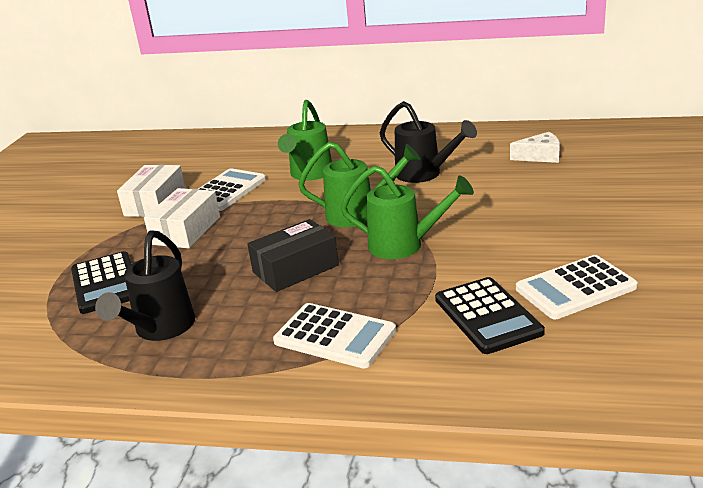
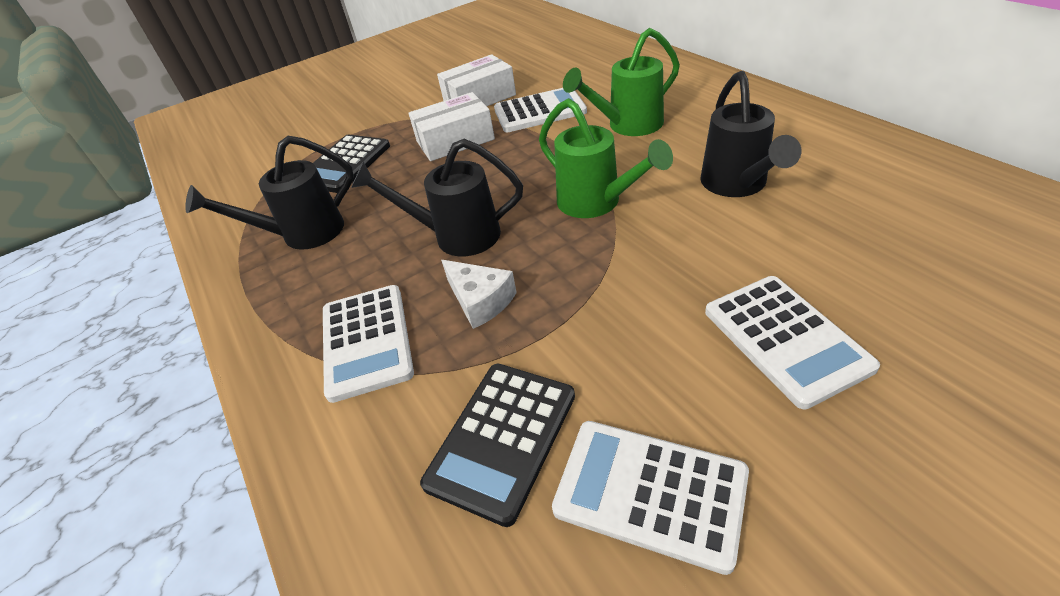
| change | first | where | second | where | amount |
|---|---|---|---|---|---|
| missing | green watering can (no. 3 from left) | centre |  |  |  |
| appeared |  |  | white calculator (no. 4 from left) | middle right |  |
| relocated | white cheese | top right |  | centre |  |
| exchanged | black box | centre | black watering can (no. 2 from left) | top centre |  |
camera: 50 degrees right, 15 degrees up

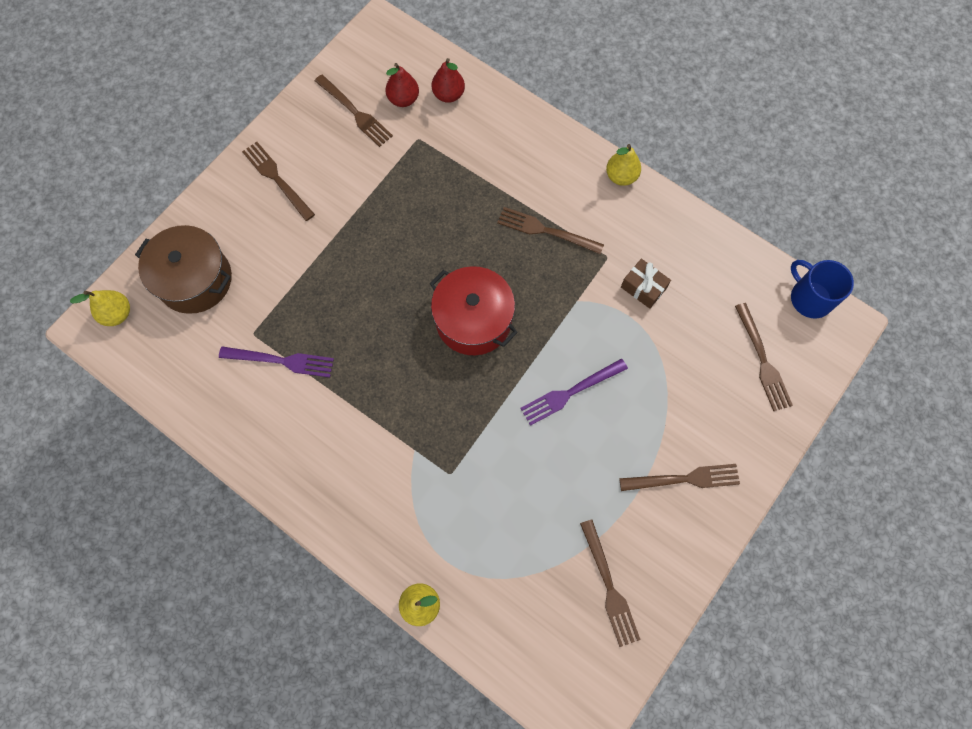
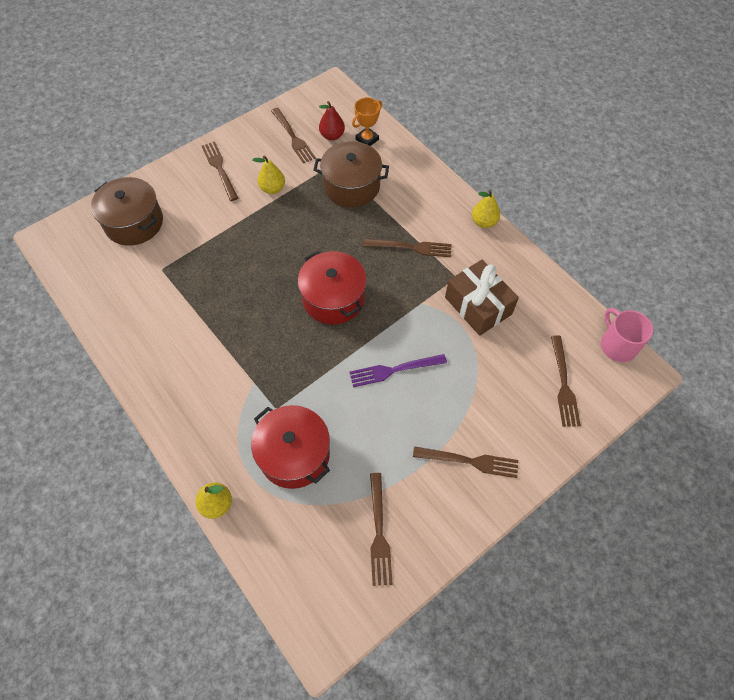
| change | first | where | second | where | amount |
|---|---|---|---|---|---|
| missing | purple fork (no. 1 from left) | middle left |  |  |  |
| appeared |  |  | red pot (no. 1 from left) | centre |  |
| appeared |  |  | brown pot (no. 2 from left) | top centre |  |
| relocated | yellow pear (no. 1 from left in the first image) | middle left | yellow pear (no. 2 from left) | top centre |  |
| exchanged | red pear (no. 2 from left) | top centre | orange trophy | top centre |  |
| colour | blue mug | middle right | pink mug | middle right |  |
| spun | brown fork (no. 3 from left in the first image) | top centre | brown fork (no. 4 from left) | centre | 150 degrees clockwise |
| size | brown gift | centre |  | centre | x1.78 |
camera: 15 degrees right, 10 degrees down

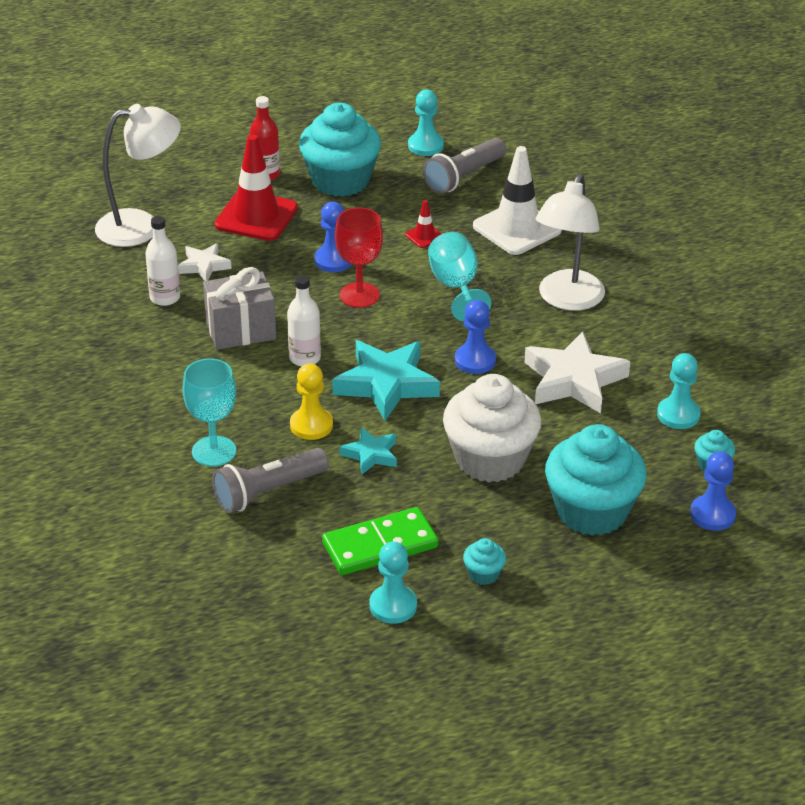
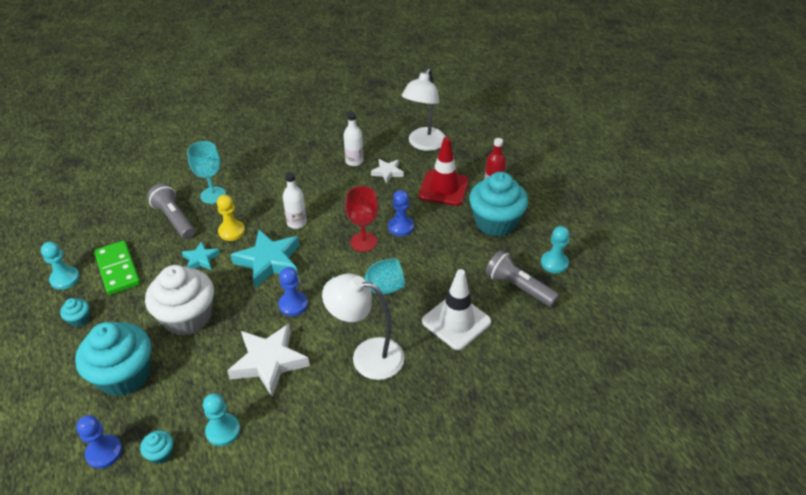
| change | first | where | second | where | amount |
|---|---|---|---|---|---|
| missing | grey gift | middle left |  |  |  |
| missing | red traffic cone (no. 2 from left) | top centre |  |  |  |
| spun | white lamp (no. 1 from left in the first image) | top left | white lamp (no. 2 from left) | top centre | 45 degrees clockwise |
camera: 85 degrees right, 5 degrees up

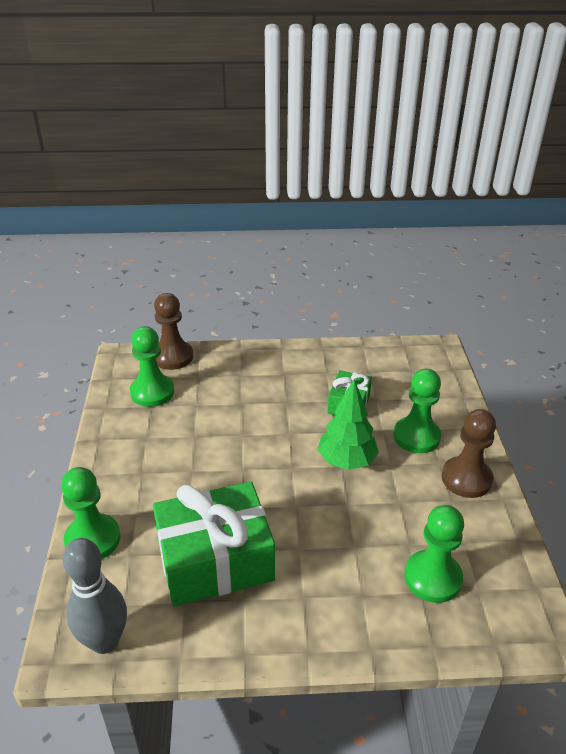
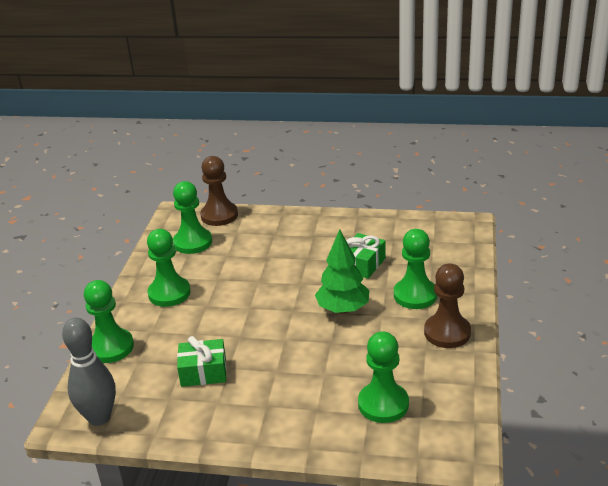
| change | first | where | second | where | amount |
|---|---|---|---|---|---|
| appeared |  |  | green pawn (no. 2 from left) | middle left |  |
| size | green gift (no. 1 from left) | bottom centre |  | bottom left | x0.52 |
camera: 15 degrees right, 5 degrees down

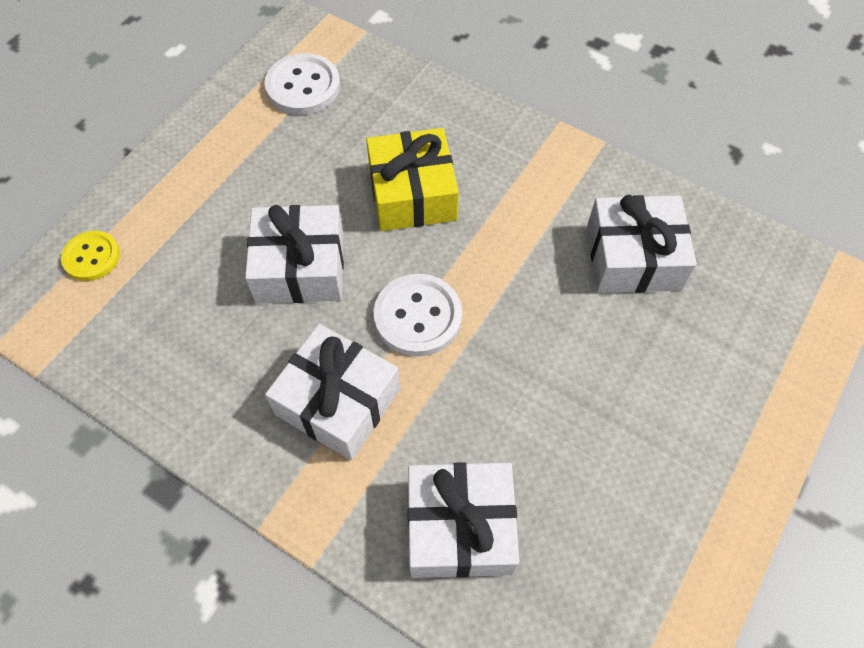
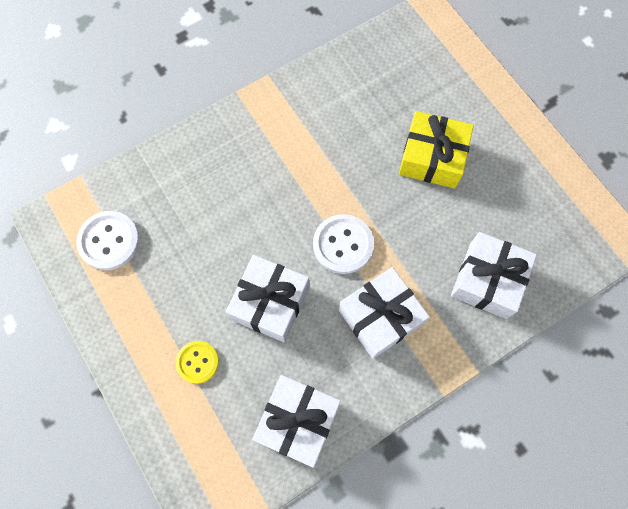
| change | first | where | second | where | amount |
|---|---|---|---|---|---|
| relocated | yellow button | middle left |  | bottom left |  |
| relocated | yellow gift | top centre |  | top right |  |
| relocated | white gift (no. 4 from left in the first image) | middle right | white gift (no. 2 from left) | bottom centre |  |
camera: 65 degrees left, 10 degrees up

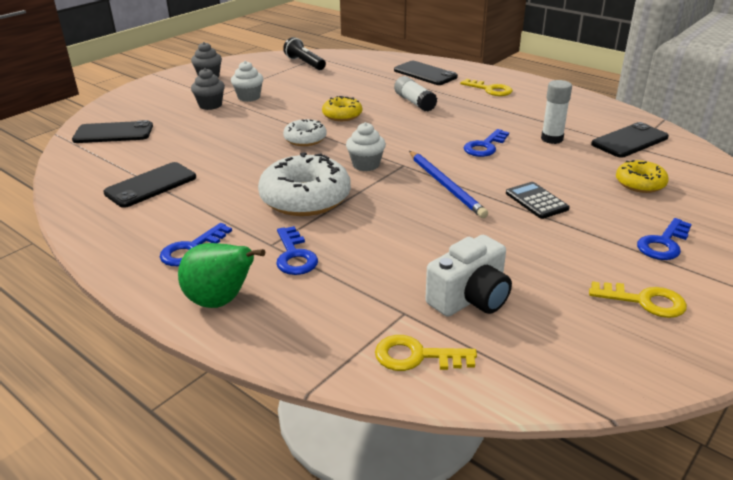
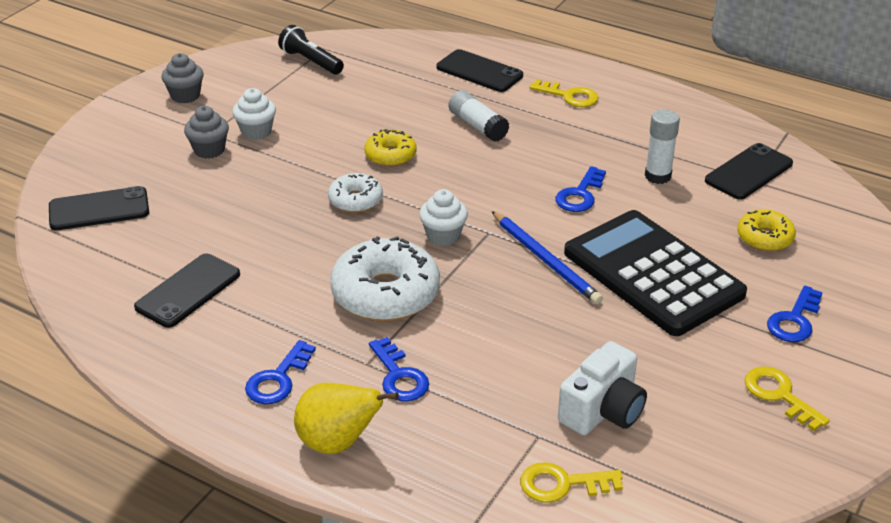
| change | first | where | second | where | amount |
|---|---|---|---|---|---|
| colour | green pear | middle left | yellow pear | bottom centre |  |
| spun | yellow key (no. 3 from left) | middle right |  | bottom right | 135 degrees counterclockwise |
| size | black calculator | middle right |  | middle right | x2.46 |
camera: 10 degrees left, 5 degrees up

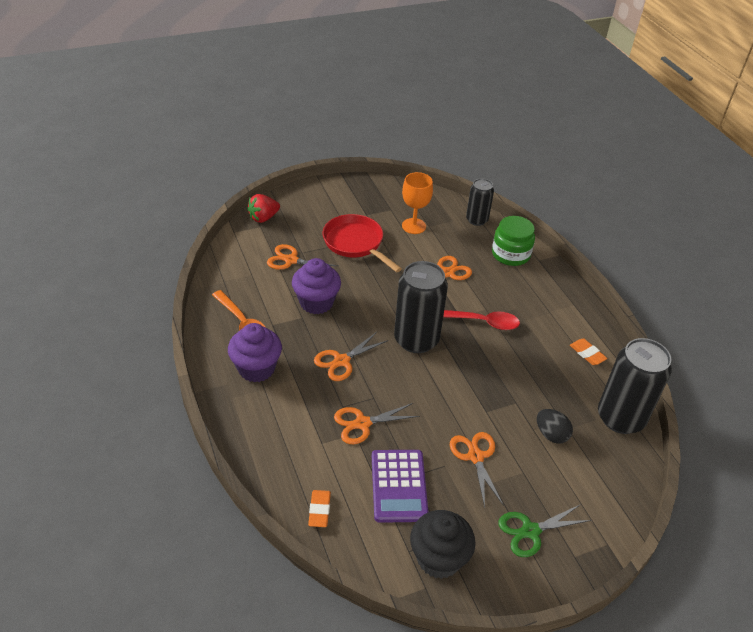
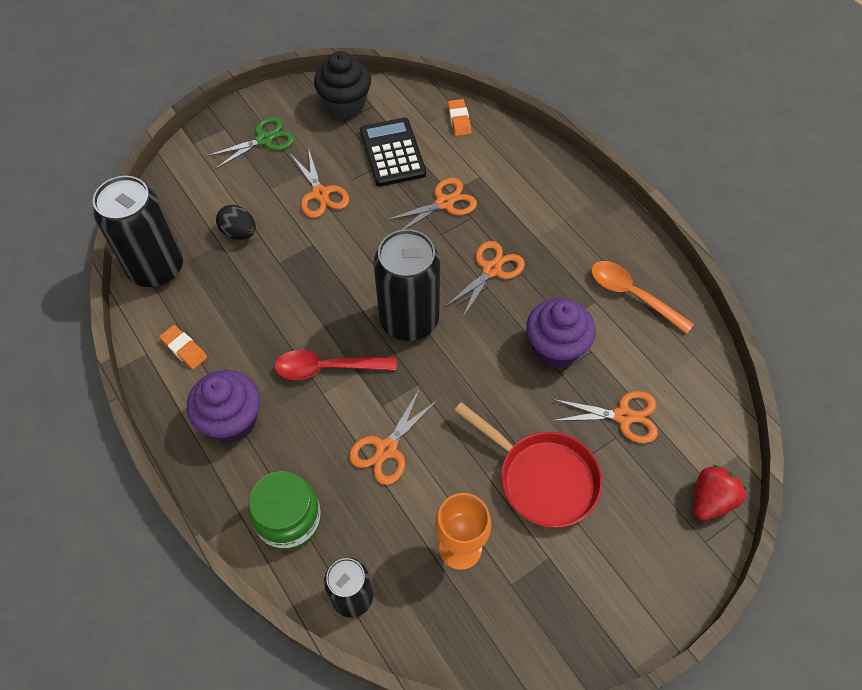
| change | first | where | second | where | amount |
|---|---|---|---|---|---|
| relocated | purple cupcake (no. 1 from left) | centre |  | middle left |  |
| colour | purple calculator | bottom centre | black calculator | top centre |  |
camera: 170 degrees right, 15 degrees up

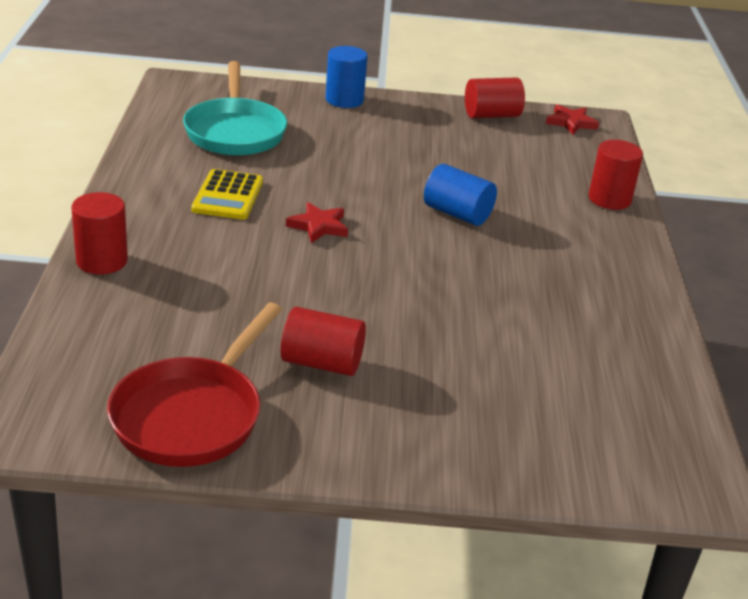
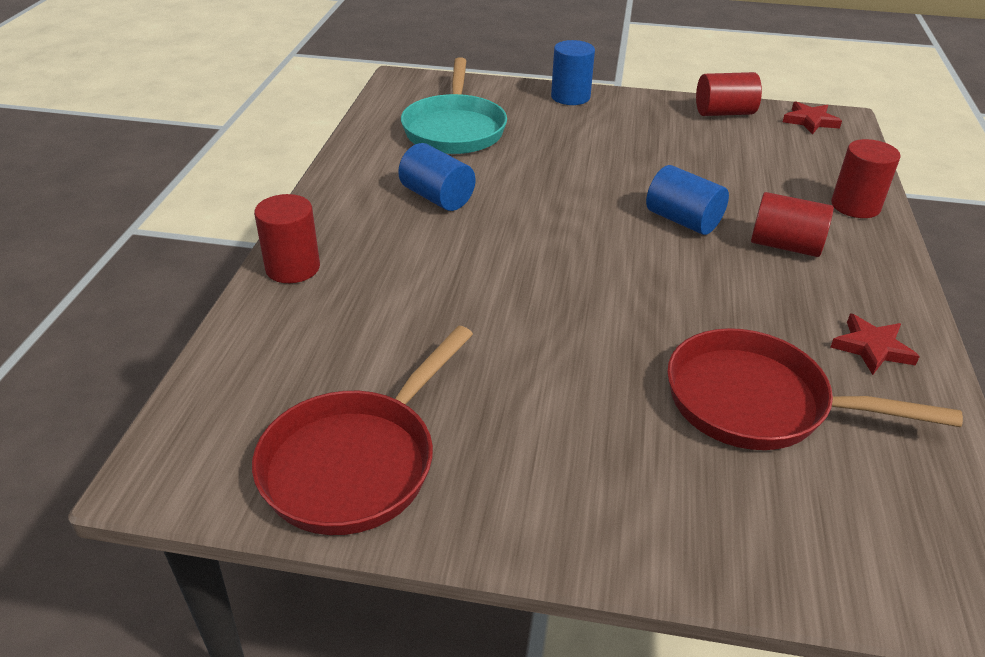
| change | first | where | second | where | amount |
|---|---|---|---|---|---|
| appeared |  |  | red pan (no. 2 from left) | middle right |  |
| relocated | red cylinder (no. 2 from left in the first image) | centre | red cylinder (no. 3 from left) | middle right |  |
| relocated | red star (no. 1 from left in the first image) | centre | red star (no. 2 from left) | middle right |  |
| exchanged | yellow calculator | top left | blue cylinder (no. 1 from left) | top centre |  |
camera: 10 degrees right, 5 degrees up

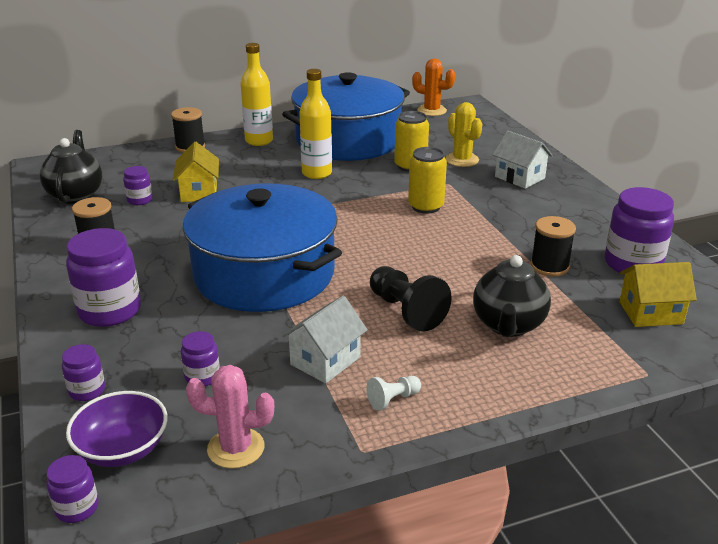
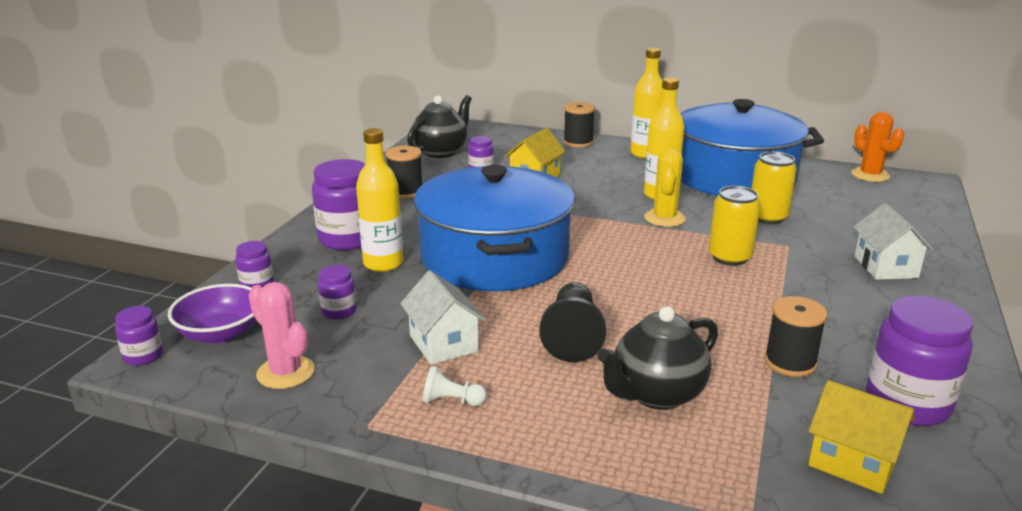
| change | first | where | second | where | amount |
|---|---|---|---|---|---|
| appeared |  |  | yellow bottle (no. 1 from left) | centre |  |
| relocated | yellow cactus | top centre |  | centre |  |
| spun | white house (no. 1 from left) | centre |  | centre | 75 degrees clockwise |
camera: 40 degrees right, 5 degrees down

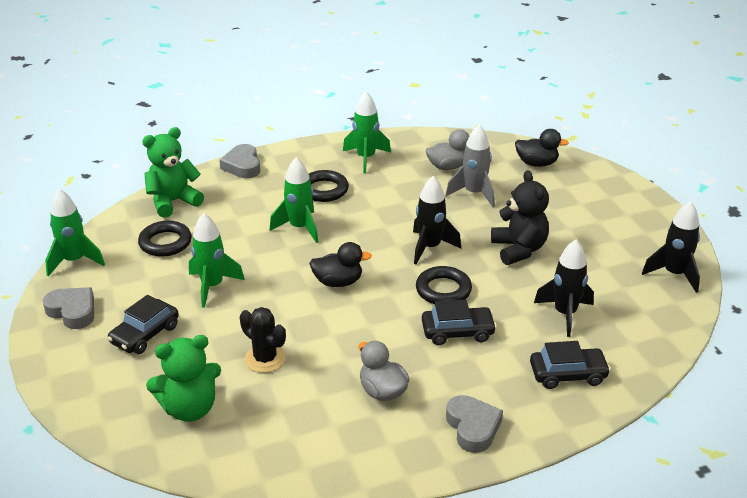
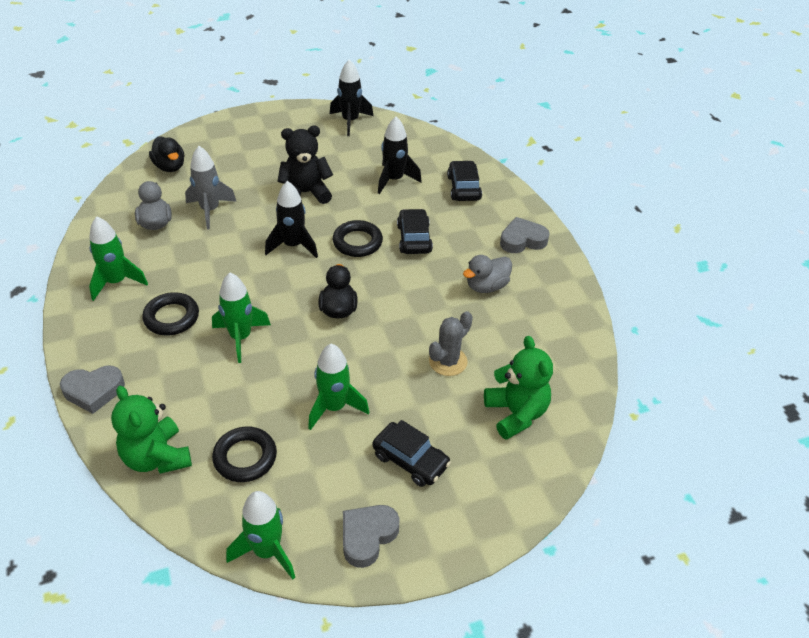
| change | first | where | second | where | amount |
|---|---|---|---|---|---|
| colour | black cactus | bottom centre | grey cactus | centre |  |
| spun | black duck (no. 2 from left in the first image) | top right | black duck (no. 1 from left) | top left | 135 degrees clockwise |
camera: 90 degrees left, 10 degrees up

